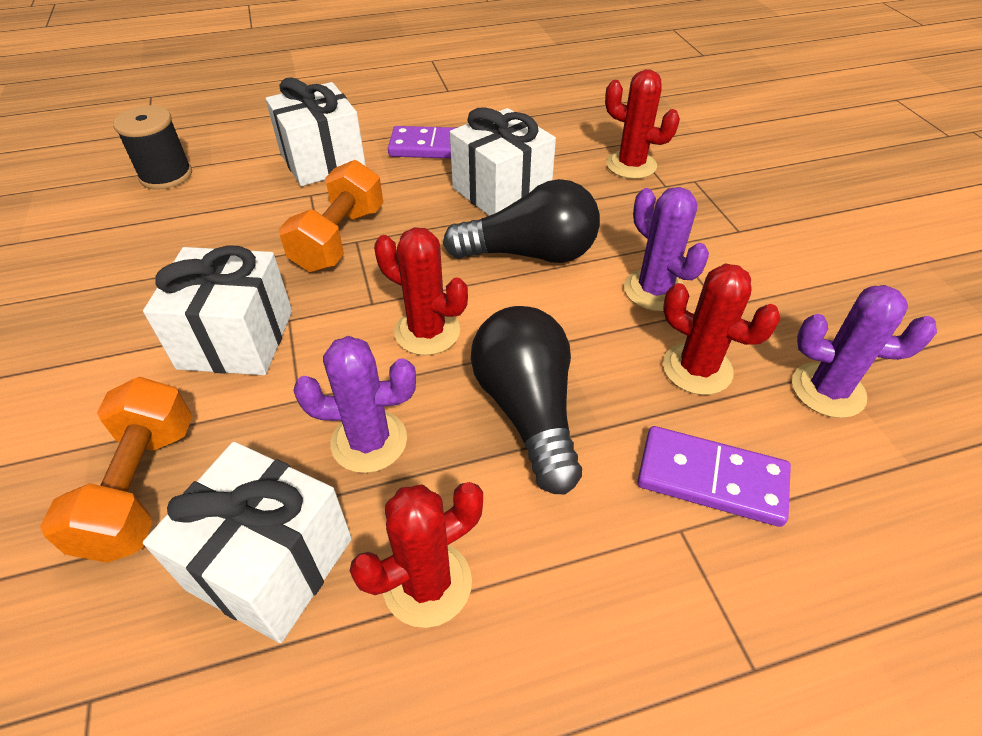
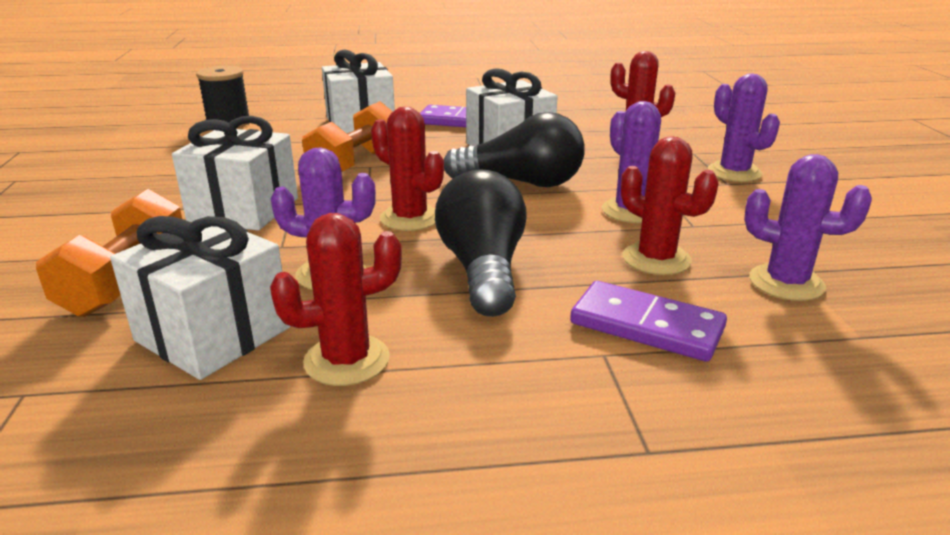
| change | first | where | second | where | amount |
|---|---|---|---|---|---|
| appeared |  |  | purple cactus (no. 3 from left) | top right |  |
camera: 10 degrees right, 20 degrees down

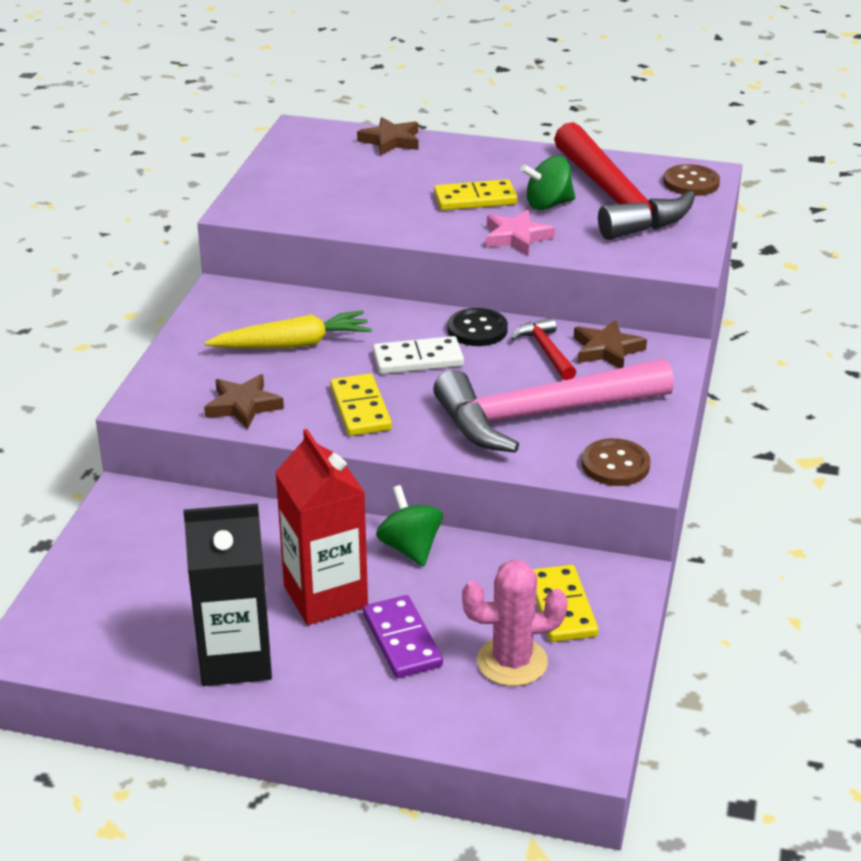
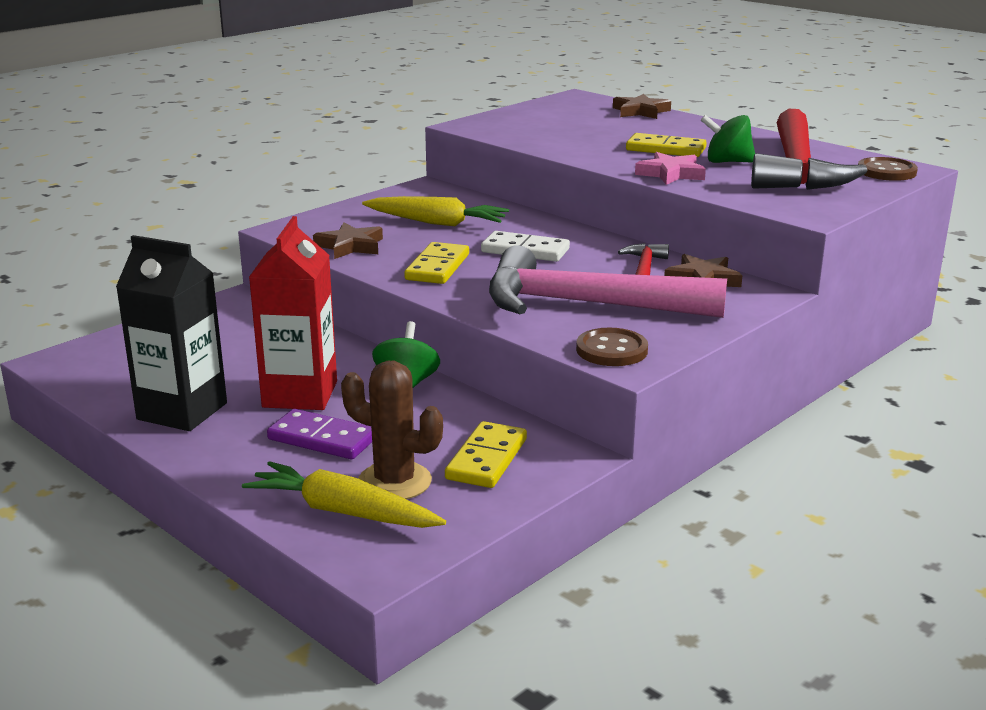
| change | first | where | second | where | amount |
|---|---|---|---|---|---|
| missing | black button | centre |  |  |  |
| appeared |  |  | yellow carrot (no. 1 from left) | bottom centre |  |
| colour | pink cactus | bottom centre | brown cactus | centre |  |
| spun | purple domino | bottom centre |  | middle left | 75 degrees counterclockwise |
camera: 30 degrees right, 10 degrees down

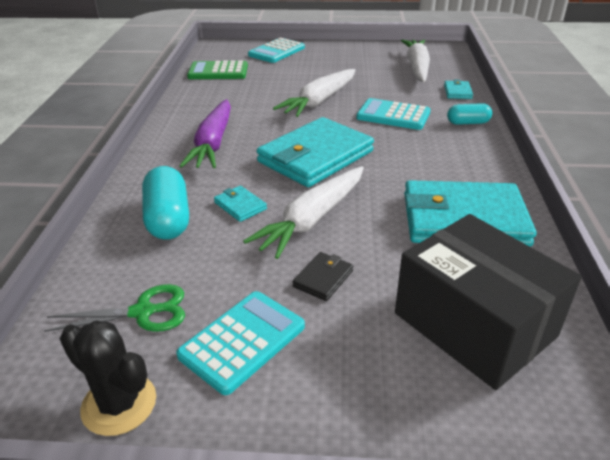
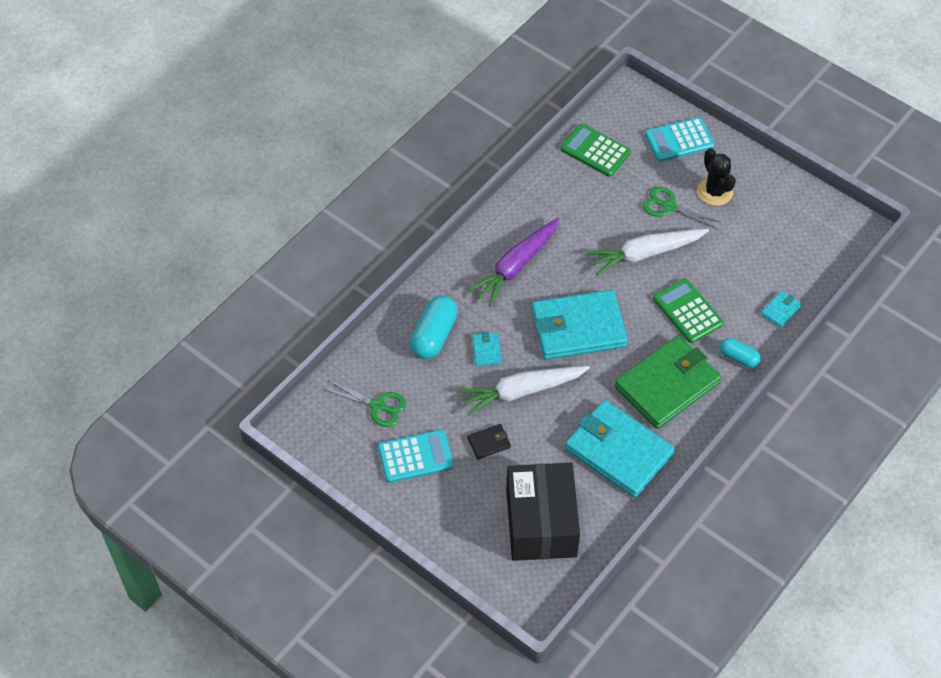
| change | first | where | second | where | amount |
|---|---|---|---|---|---|
| missing | white carrot (no. 3 from left) | top right |  |  |  |
| appeared |  |  | green wallet | middle right |  |
| appeared |  |  | green scissors (no. 2 from left) | top right |  |
| relocated | black cactus | bottom left |  | top right |  |
| colour | turquoise calculator (no. 3 from left) | top centre | green calculator (no. 2 from left) | middle right |  |
camera: 35 degrees right, 20 degrees up

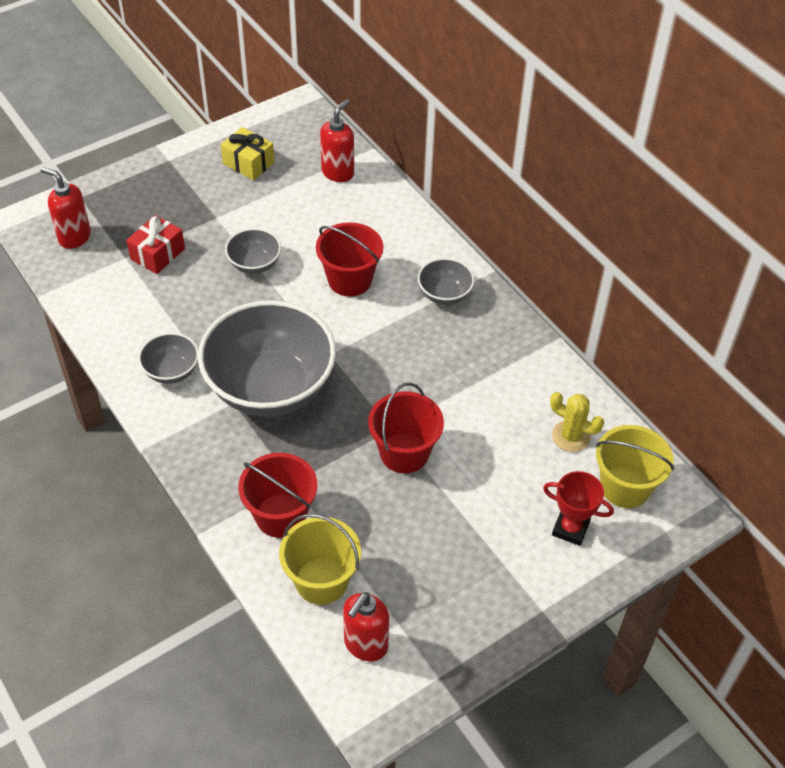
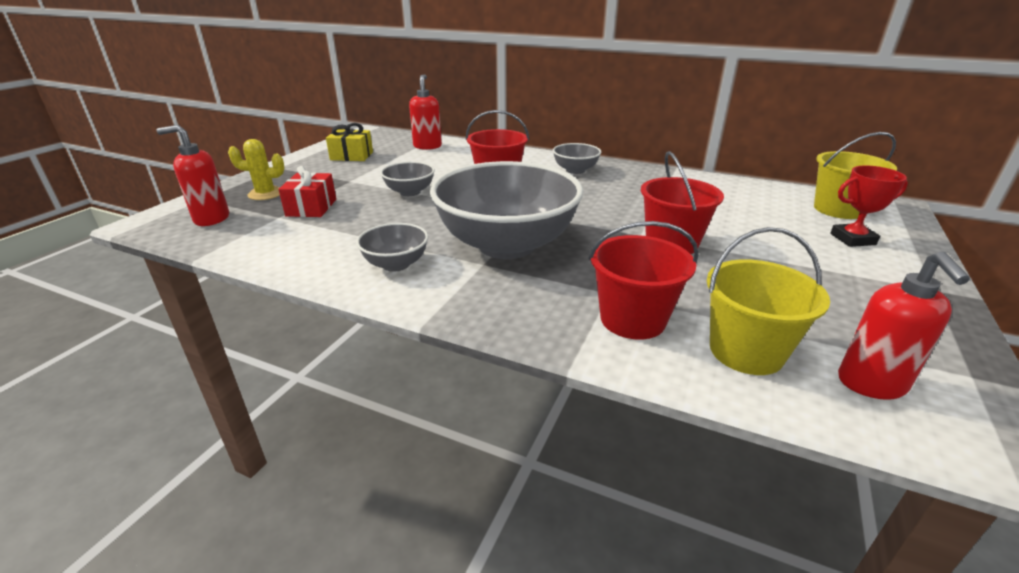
| change | first | where | second | where | amount |
|---|---|---|---|---|---|
| relocated | yellow cactus | middle right |  | top left |  |
camera: 30 degrees left, 20 degrees down

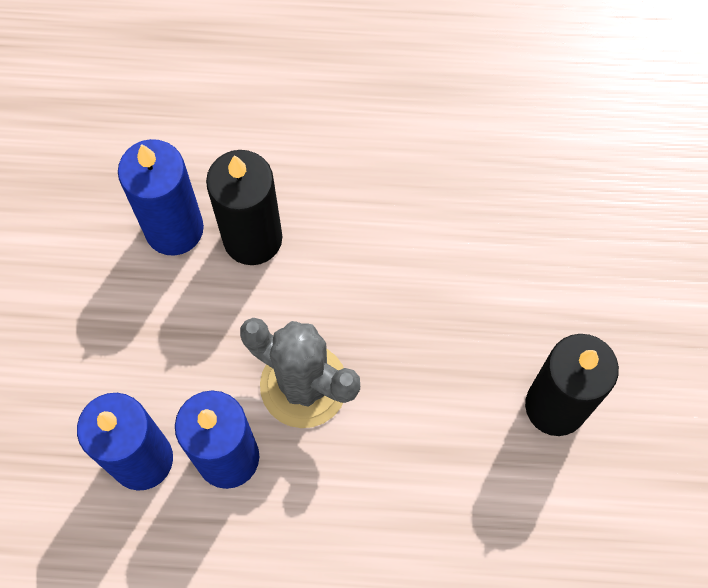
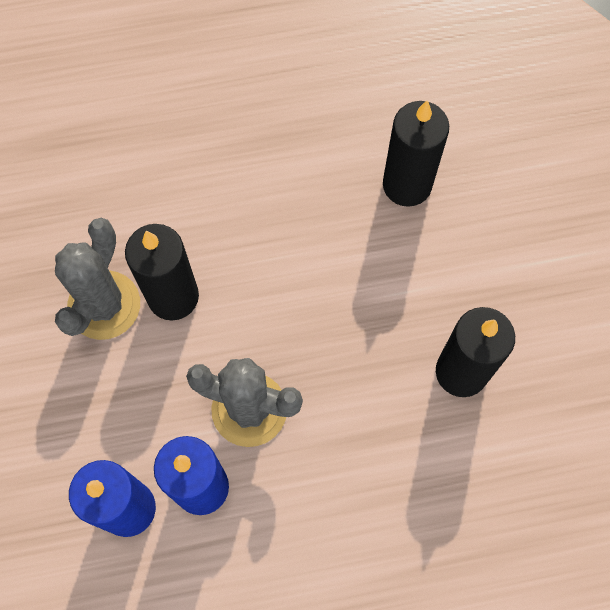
| change | first | where | second | where | amount |
|---|---|---|---|---|---|
| appeared |  |  | black candle (no. 2 from left) | top right |  |
| exchanged | blue candle (no. 2 from left) | middle left | grey cactus (no. 1 from left) | middle left |  |
camera: 15 degrees left, 0 degrees up

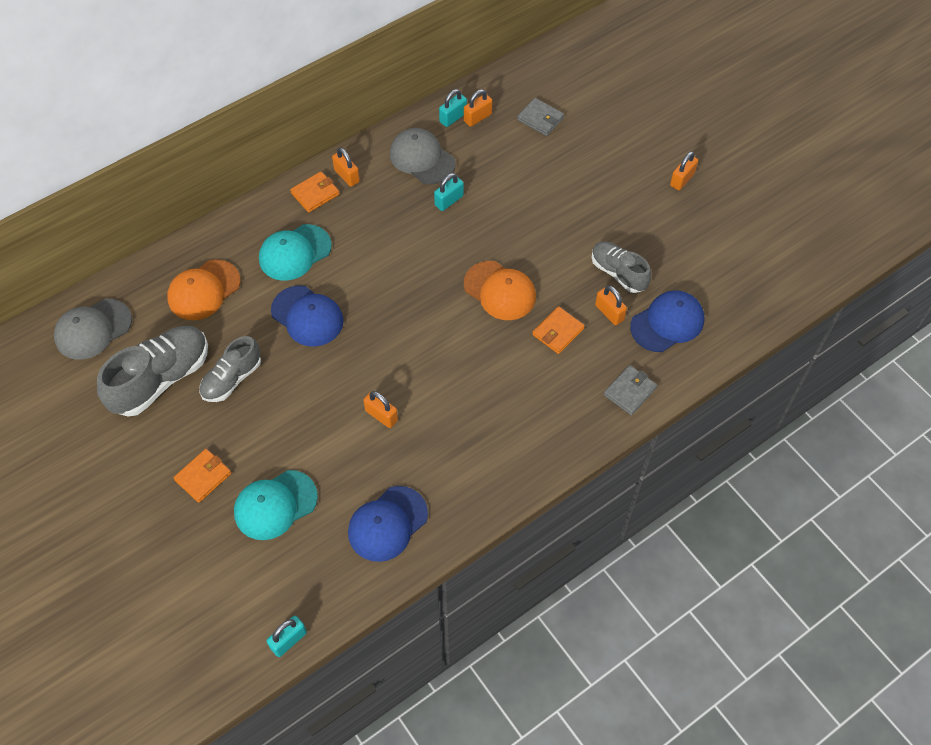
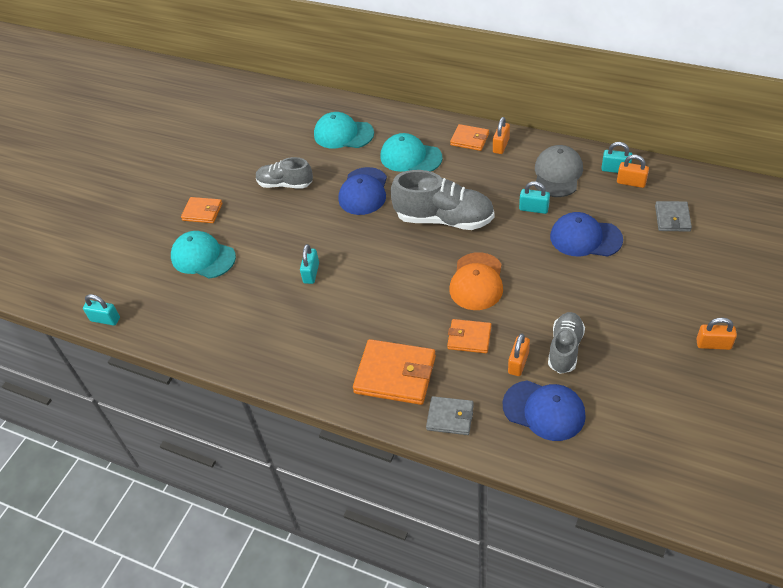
| change | first | where | second | where | amount |
|---|---|---|---|---|---|
| missing | grey cap (no. 1 from left) | middle left |  |  |  |
| appeared |  |  | orange wallet (no. 2 from left) | centre |  |
| relocated | grey shoe (no. 1 from left in the first image) | middle left | grey shoe (no. 2 from left) | centre |  |
| relocated | blue cap (no. 2 from left in the first image) | bottom centre | blue cap (no. 3 from left) | middle right |  |
| colour | orange cap (no. 1 from left) | middle left | turquoise cap (no. 2 from left) | top centre |  |
| colour | orange padlock (no. 2 from left) | centre | turquoise padlock (no. 2 from left) | centre |  |
camera: 65 degrees right, 10 degrees down

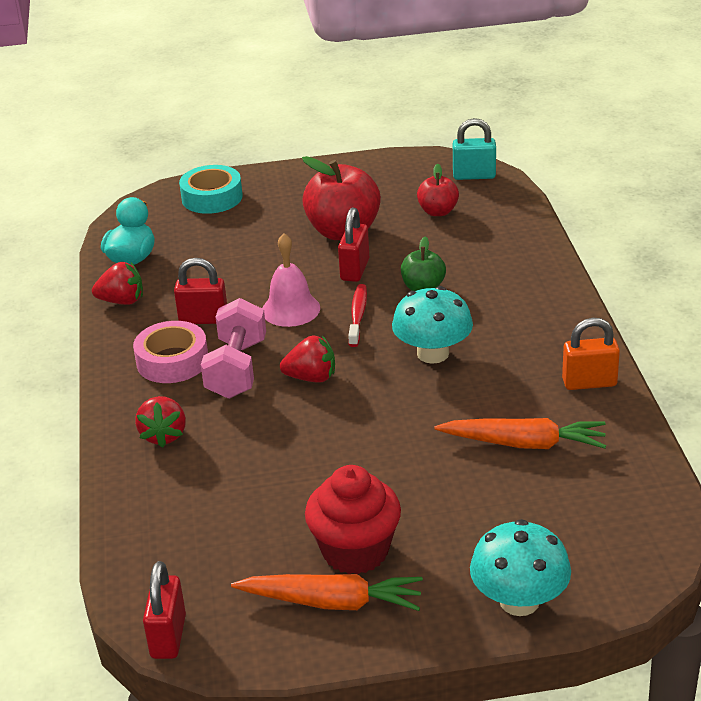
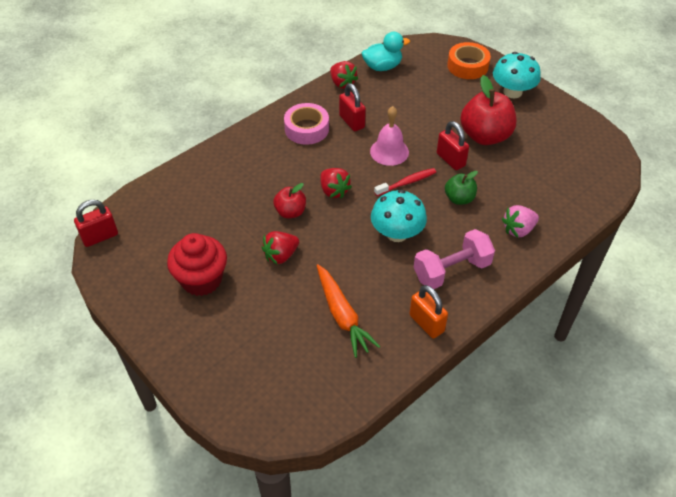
| change | first | where | second | where | amount |
|---|---|---|---|---|---|
| missing | orange carrot (no. 1 from left) | bottom centre |  |  |  |
| missing | turquoise padlock | top right |  |  |  |
| appeared |  |  | pink strawberry | middle right |  |
| relocated | red strawberry (no. 2 from left in the first image) | middle left | red strawberry (no. 1 from left) | centre |  |
| relocated | pink dumbbell | middle left |  | middle right |  |
| relocated | red apple (no. 2 from left in the first image) | top centre | red apple (no. 1 from left) | centre |  |
| relocated | turquoise mushroom (no. 2 from left) | bottom right |  | top right |  |
| colour | turquoise tape | top left | orange tape | top right |  |
| spun | red padlock (no. 3 from left) | centre |  | top right | 75 degrees clockwise |
camera: 55 degrees right, 15 degrees up

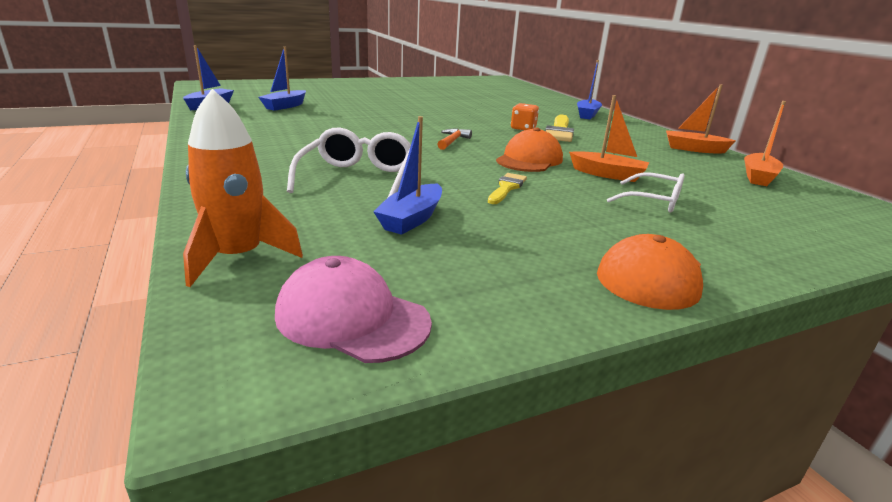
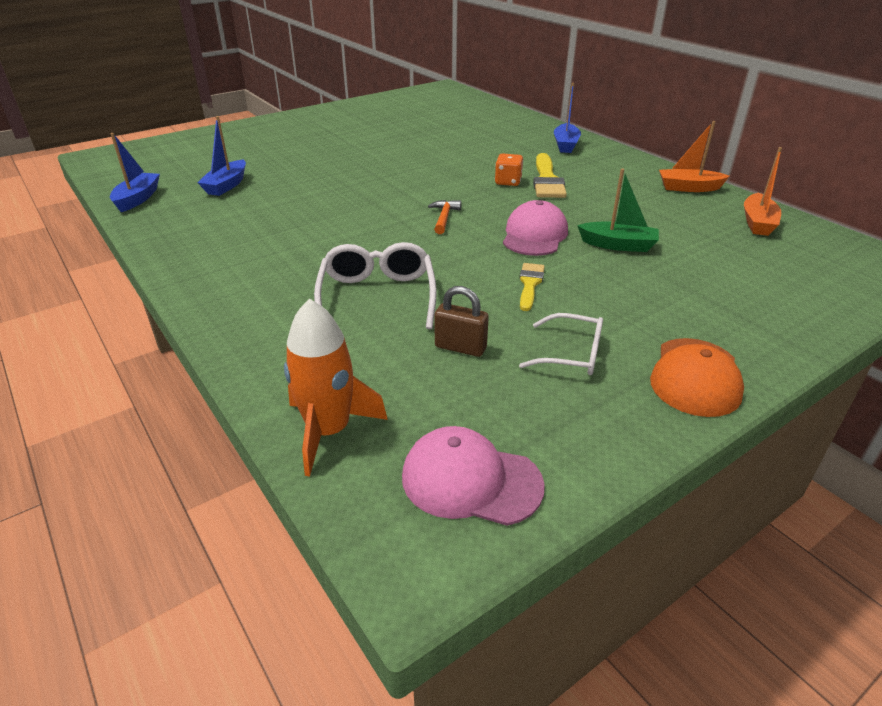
| change | first | where | second | where | amount |
|---|---|---|---|---|---|
| relocated | white glasses (no. 2 from left) | middle right |  | centre |  |
| exchanged | blue boat (no. 3 from left) | centre | brown padlock | centre |  |
| colour | orange cap (no. 1 from left) | top centre | pink cap (no. 2 from left) | top centre |  |
| colour | orange boat (no. 1 from left) | top right | green boat | top right |  |
camera: 10 degrees left, 10 degrees up

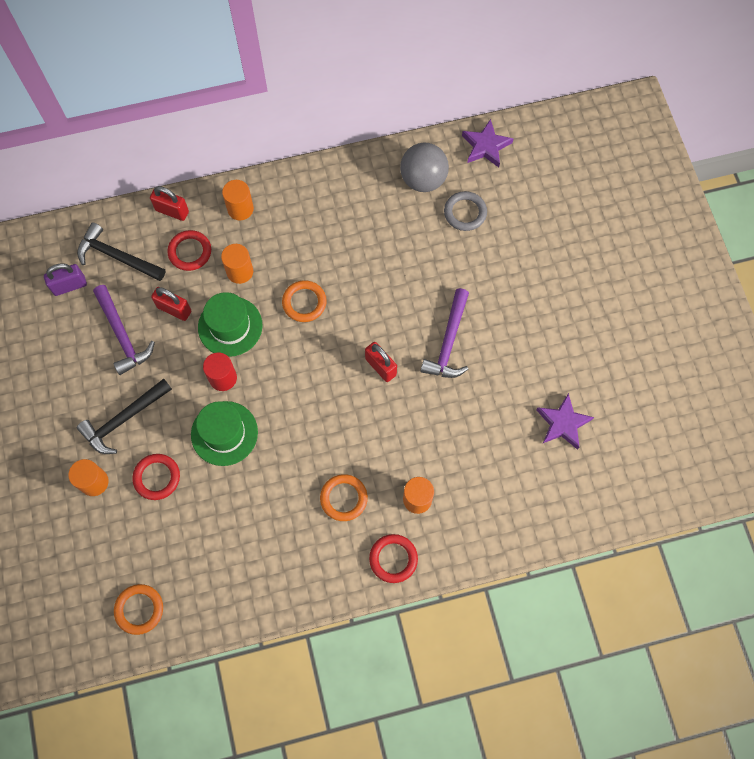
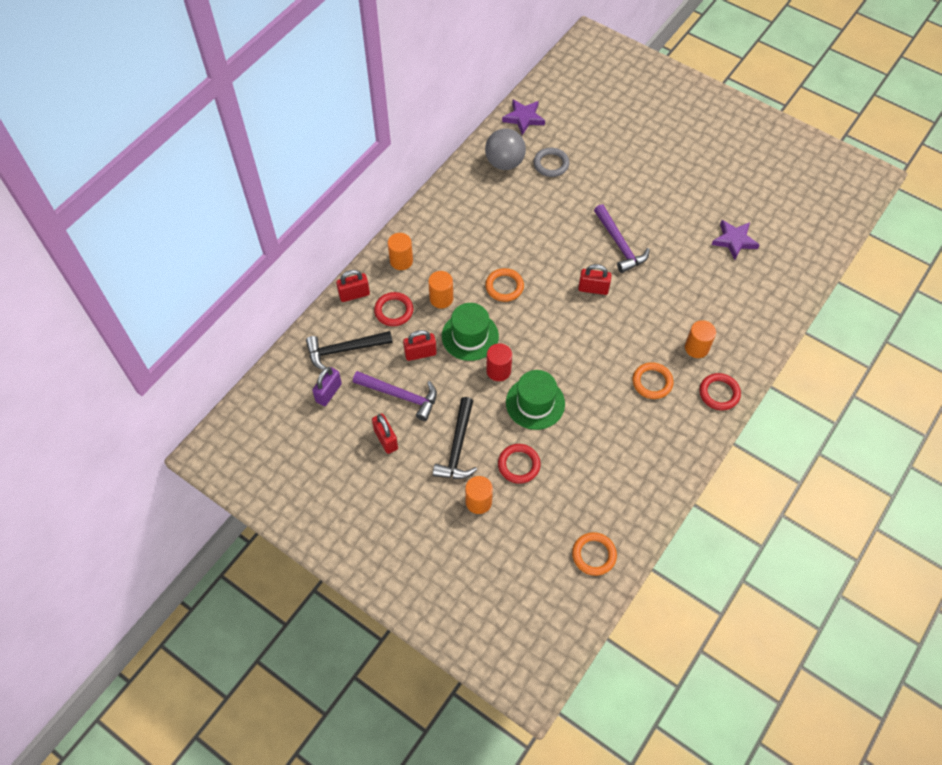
| change | first | where | second | where | amount |
|---|---|---|---|---|---|
| appeared |  |  | red padlock (no. 2 from left) | centre |  |
camera: 40 degrees left, 10 degrees down

